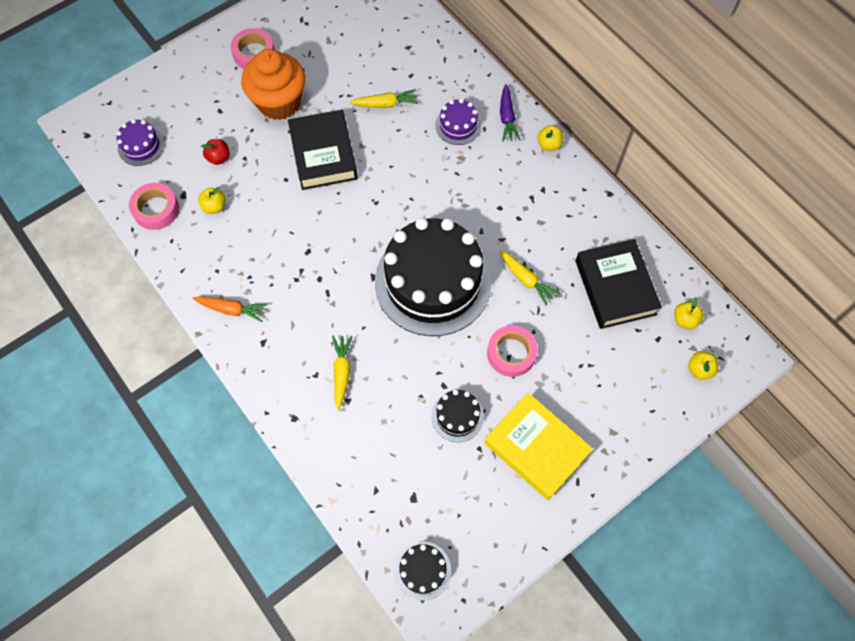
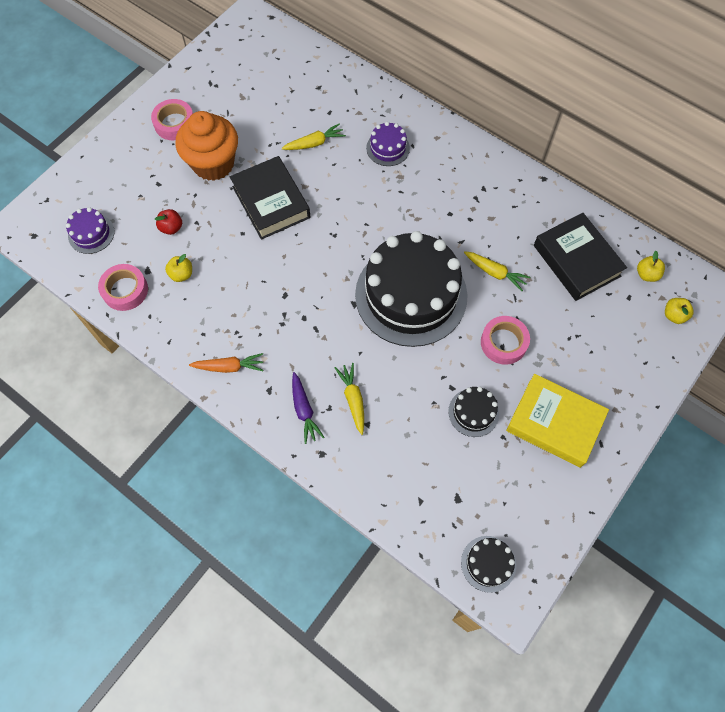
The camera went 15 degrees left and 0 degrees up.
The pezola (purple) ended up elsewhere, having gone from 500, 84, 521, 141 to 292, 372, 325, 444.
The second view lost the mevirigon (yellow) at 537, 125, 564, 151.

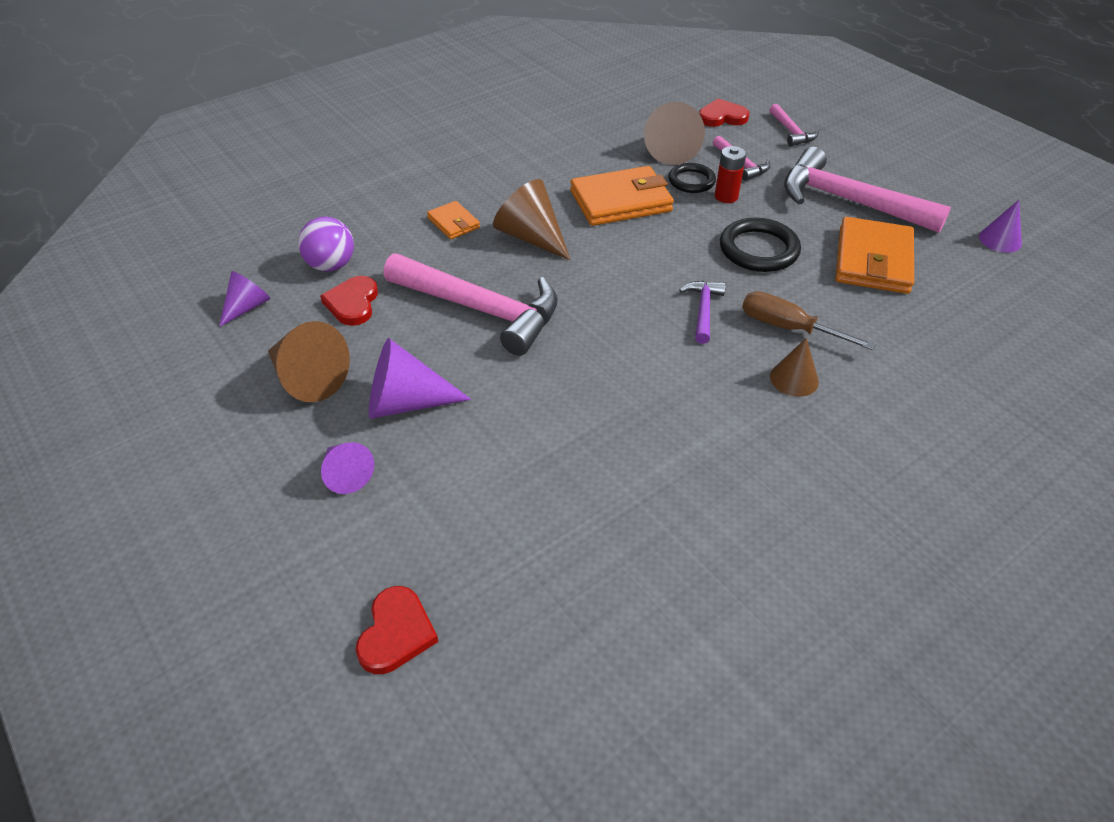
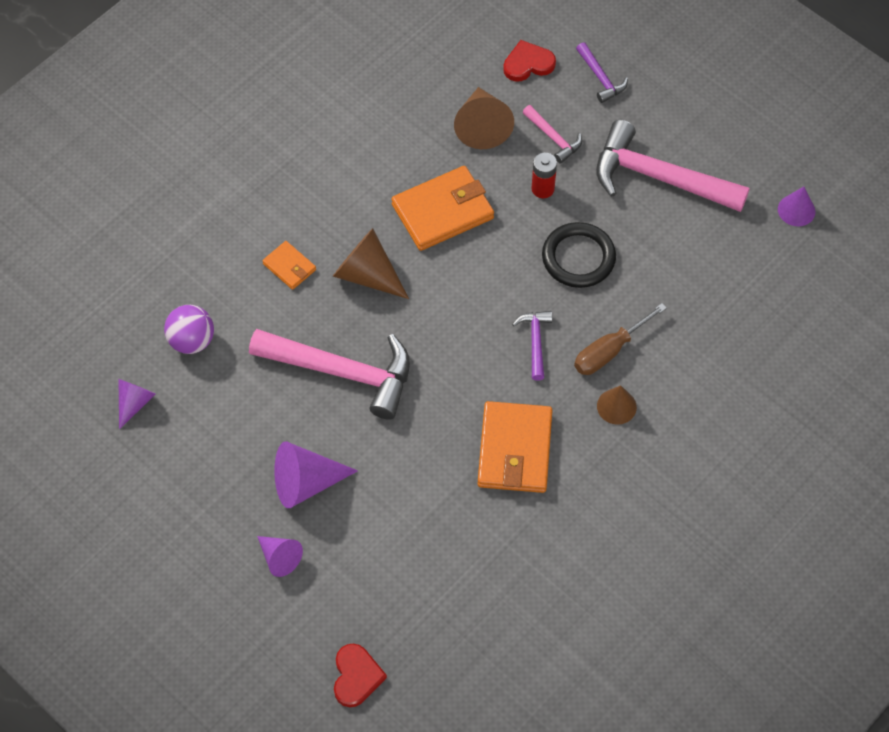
The camera went 10 degrees left and 15 degrees up.
The second view lost the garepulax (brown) at 268, 321, 350, 402.
The second view lost the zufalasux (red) at 320, 276, 378, 326.
The second view lost the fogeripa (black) at 668, 163, 716, 193.
The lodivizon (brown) at 742, 291, 876, 350 ended up facing another way, 60 degrees counterclockwise from before.
What was the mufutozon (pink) at 769, 104, 819, 146 turned into the mufutozon (purple) at 576, 42, 628, 103.
The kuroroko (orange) ended up elsewhere, having gone from 836, 217, 914, 294 to 478, 401, 552, 493.

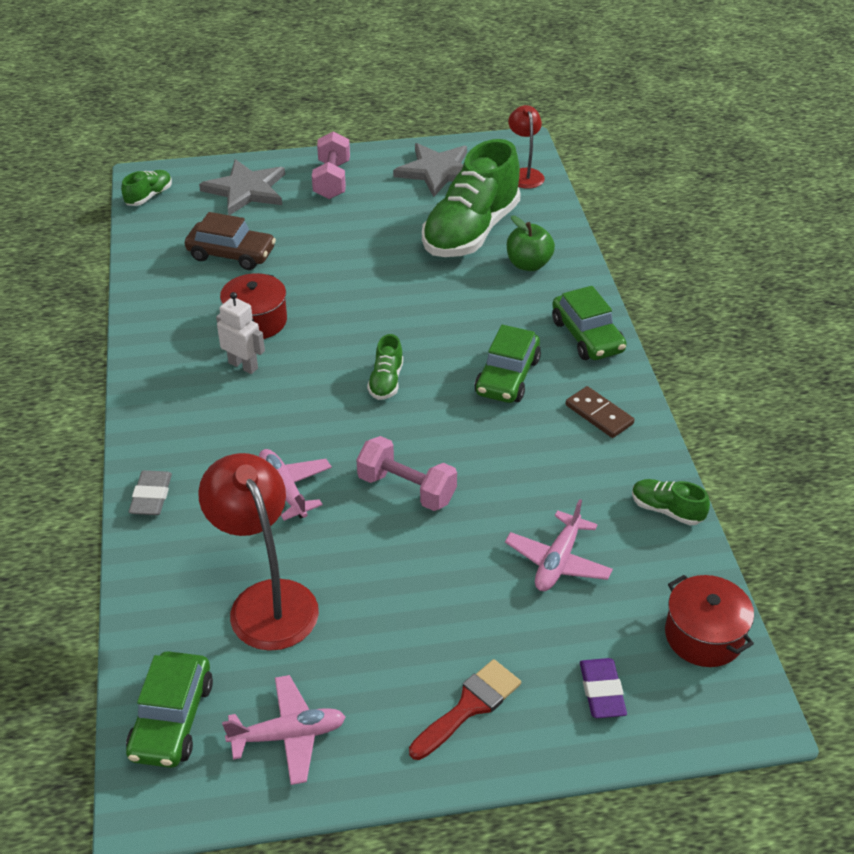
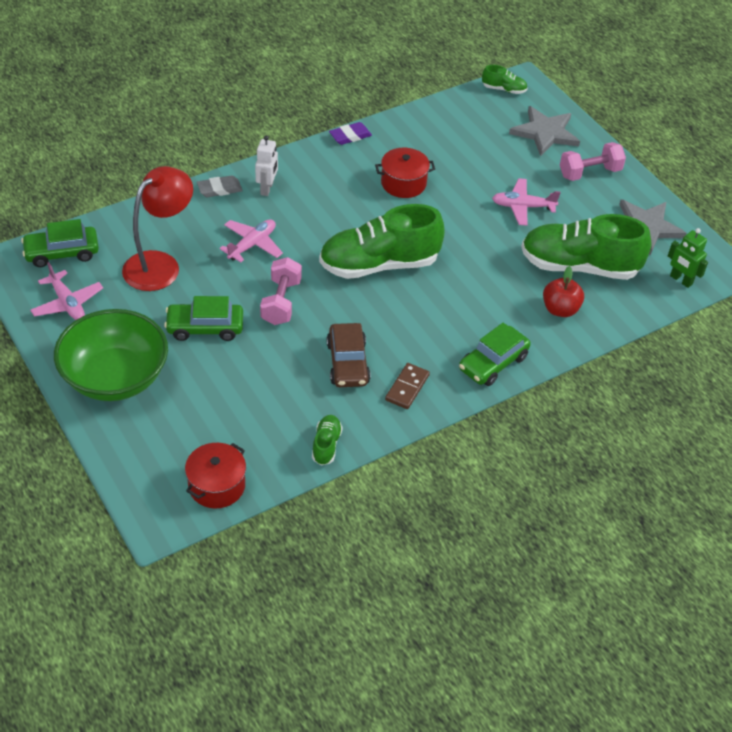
The camera went 65 degrees right and 5 degrees up.
The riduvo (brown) ended up elsewhere, having gone from 185, 212, 276, 270 to 327, 323, 371, 387.
The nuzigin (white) ended up elsewhere, having gone from 216, 292, 265, 374 to 255, 135, 278, 196.
The size of the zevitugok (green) at 367, 334, 403, 400 changed by a factor of 2.32.
Where the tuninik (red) stood at 409, 659, 521, 760, the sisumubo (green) came to stand at 54, 309, 168, 401.
The riduvo (green) ended up elsewhere, having gone from 475, 325, 541, 403 to 164, 296, 243, 341.
The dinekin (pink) ended up elsewhere, having gone from 505, 499, 613, 591 to 492, 178, 561, 226.
What was the mevirigon (green) at 507, 216, 555, 271 turned into the mevirigon (red) at 543, 266, 584, 317.
Where the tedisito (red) stood at 508, 105, 545, 189, the nuzigin (green) came to stand at 668, 228, 708, 288.
The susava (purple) ended up elsewhere, having gone from 580, 658, 627, 718 to 329, 122, 372, 145.

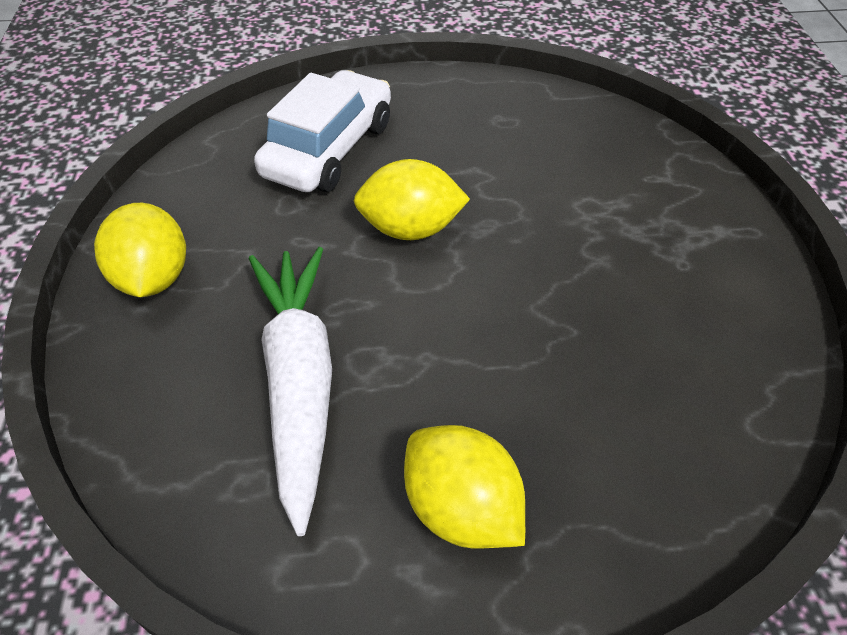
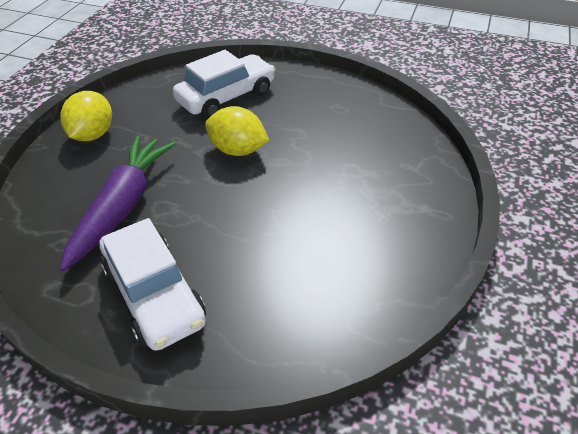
The camera went 25 degrees right and 5 degrees down.
What was the pezola (white) at 249, 247, 332, 536 turned into the pezola (purple) at 60, 135, 176, 271.
Where the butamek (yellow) stood at 404, 425, 525, 548, the riduvo (white) came to stand at 99, 218, 206, 351.

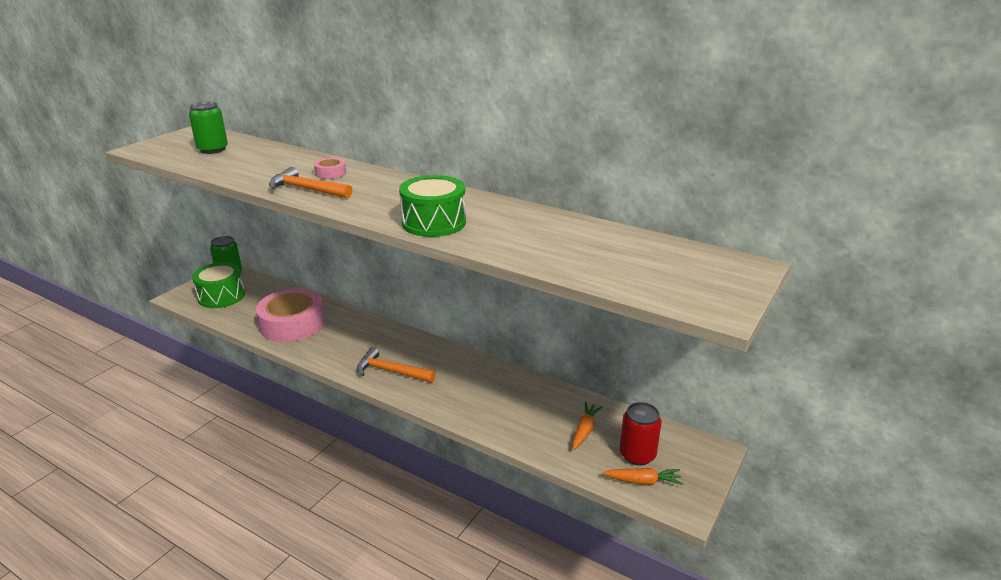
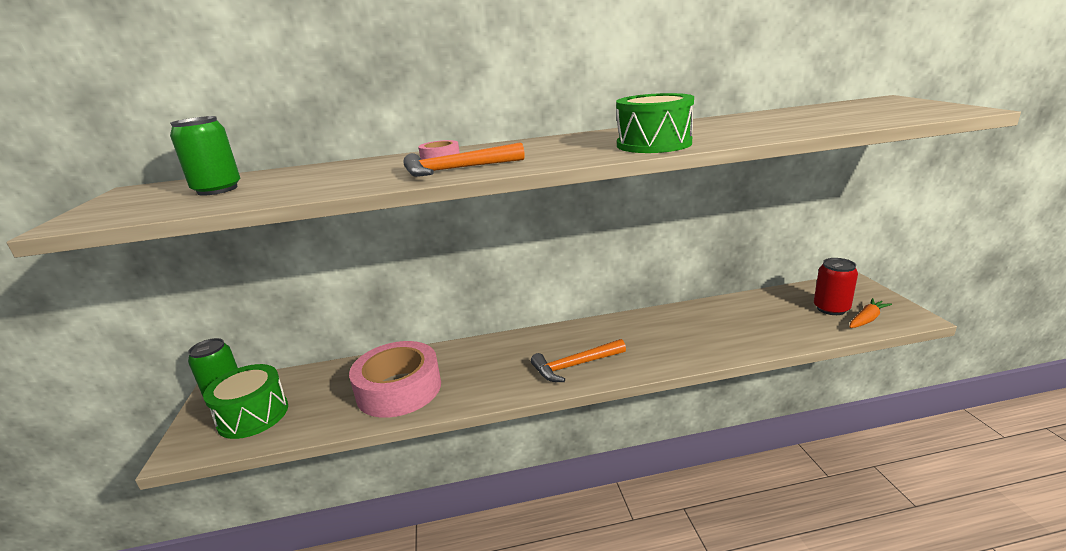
The camera went 40 degrees left and 5 degrees down.
The second view lost the pezola (orange) at 572, 402, 603, 450.

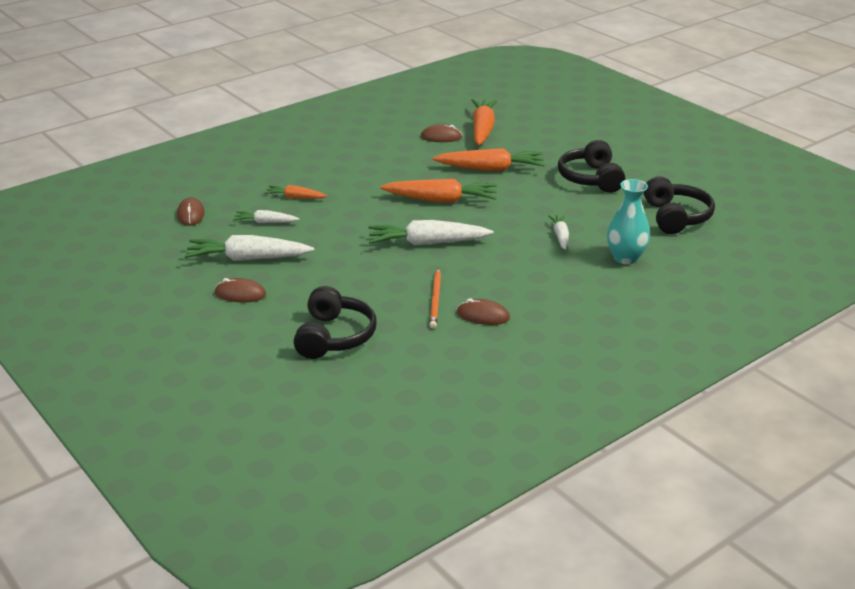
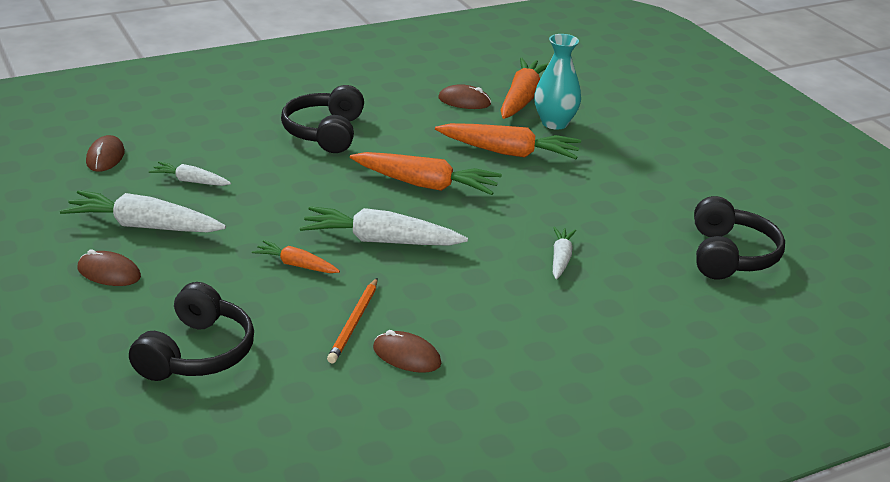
The camera went 10 degrees right and 0 degrees up.
The pezola (orange) ended up elsewhere, having gone from 264, 185, 327, 199 to 252, 240, 340, 273.
The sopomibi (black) ended up elsewhere, having gone from 558, 140, 625, 193 to 281, 85, 364, 153.
The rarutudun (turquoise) ended up elsewhere, having gone from 607, 179, 650, 264 to 534, 34, 581, 130.

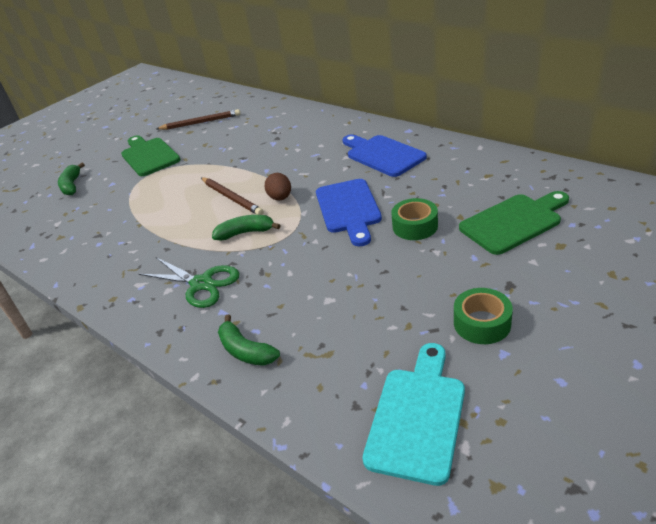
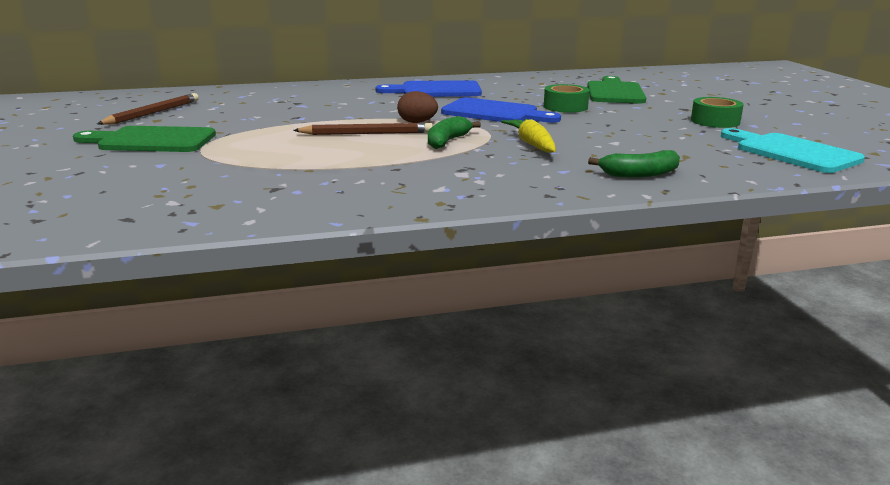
The camera went 60 degrees left and 15 degrees down.
The second view lost the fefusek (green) at 58, 163, 85, 195.
The second view lost the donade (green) at 139, 257, 240, 308.
The second view gained the pezola (yellow) at 501, 119, 556, 153.

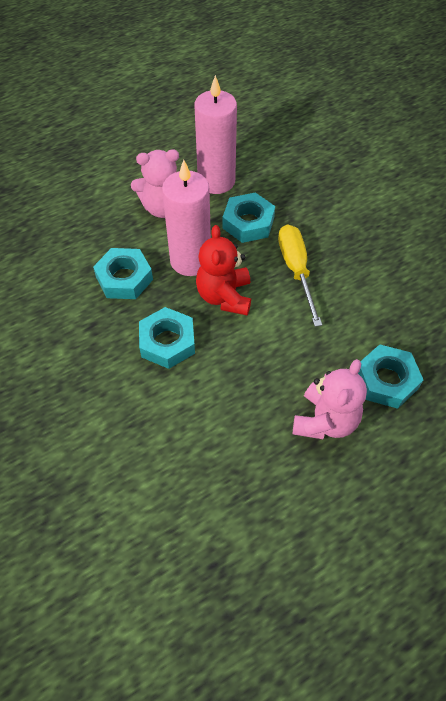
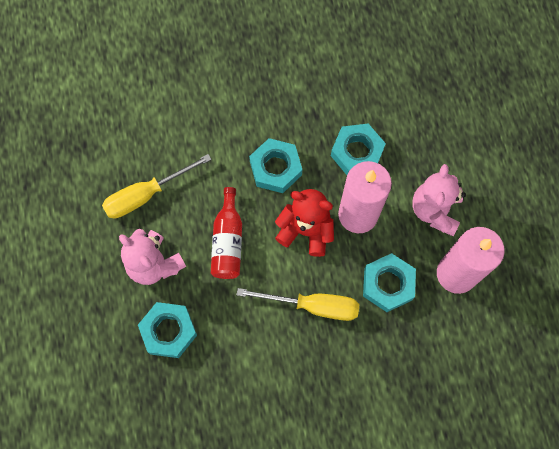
The camera went 110 degrees right and 15 degrees up.
The second view gained the lodivizon (yellow) at 102, 154, 212, 218.
The second view gained the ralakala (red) at 211, 187, 242, 279.

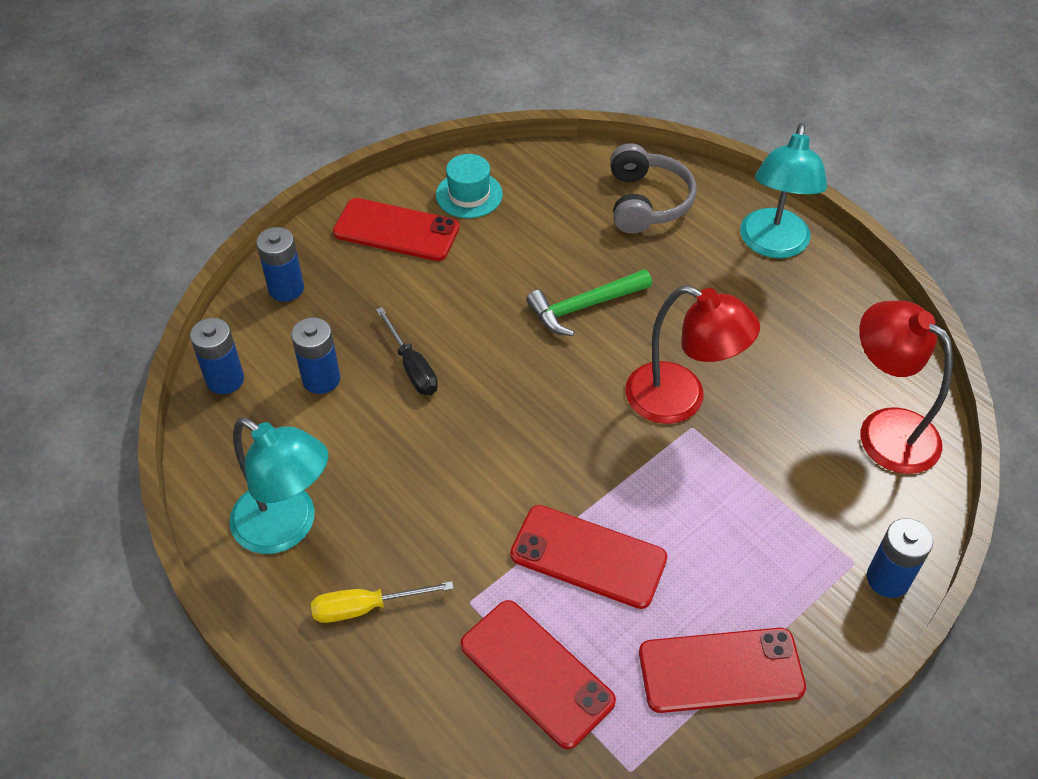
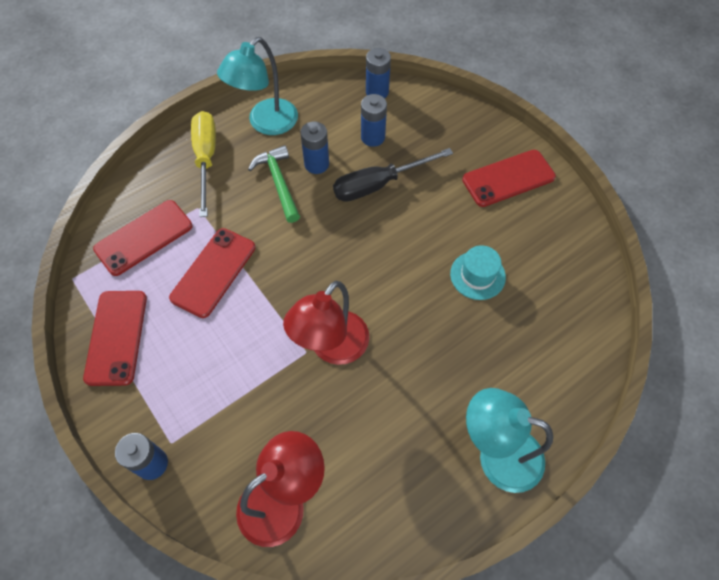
The camera went 95 degrees right and 10 degrees up.
The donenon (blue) ended up elsewhere, having gone from 256, 227, 304, 302 to 300, 122, 329, 174.
The size of the lodivizon (yellow) at 311, 581, 454, 623 changed by a factor of 1.55.
The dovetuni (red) at 333, 198, 460, 261 ended up facing another way, 45 degrees clockwise from before.
The size of the lodivizon (black) at 376, 307, 438, 395 changed by a factor of 1.55.
The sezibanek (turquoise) ended up elsewhere, having gone from 436, 154, 503, 218 to 450, 245, 506, 300.
The mufutozon (green) ended up elsewhere, having gone from 526, 269, 652, 336 to 248, 145, 300, 223.
The second view lost the sopomibi (grey) at 610, 143, 697, 234.

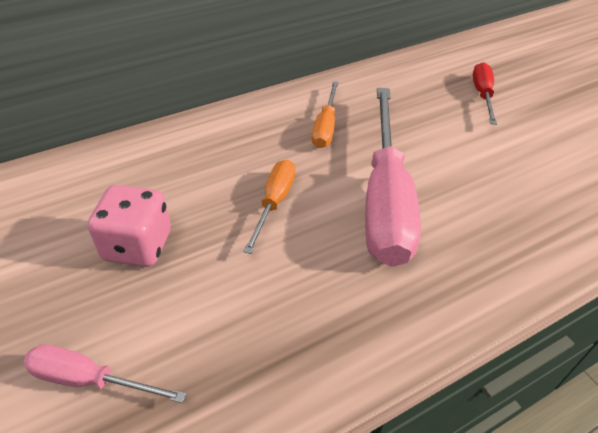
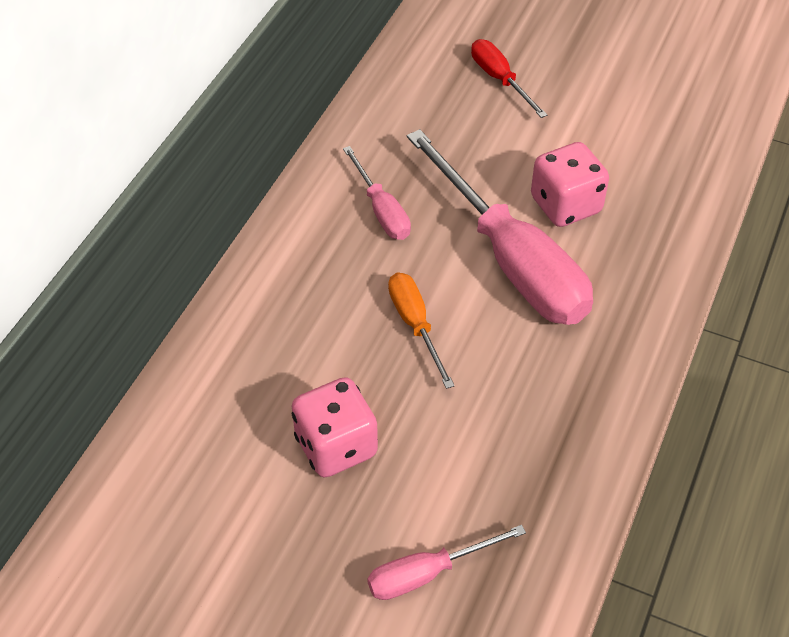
The camera went 35 degrees left and 5 degrees up.
What was the lodivizon (orange) at 312, 81, 339, 148 turned into the lodivizon (pink) at 343, 146, 411, 240.
The second view gained the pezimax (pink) at 531, 142, 609, 227.

